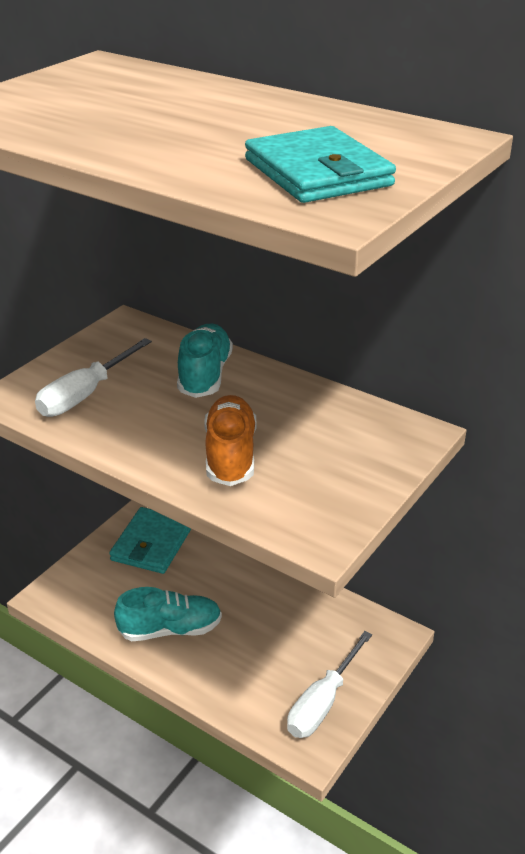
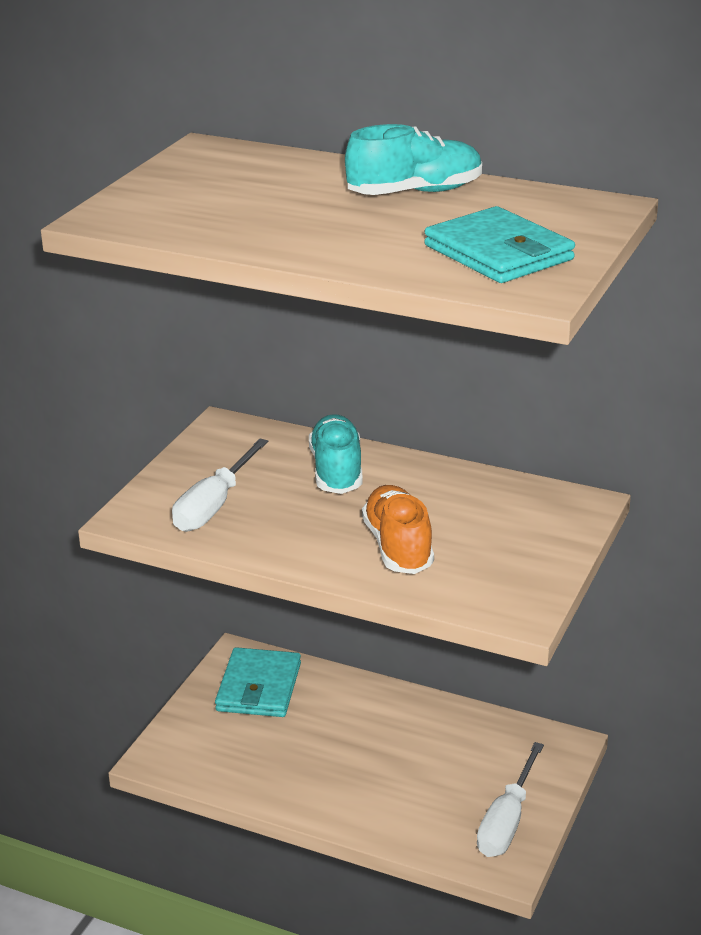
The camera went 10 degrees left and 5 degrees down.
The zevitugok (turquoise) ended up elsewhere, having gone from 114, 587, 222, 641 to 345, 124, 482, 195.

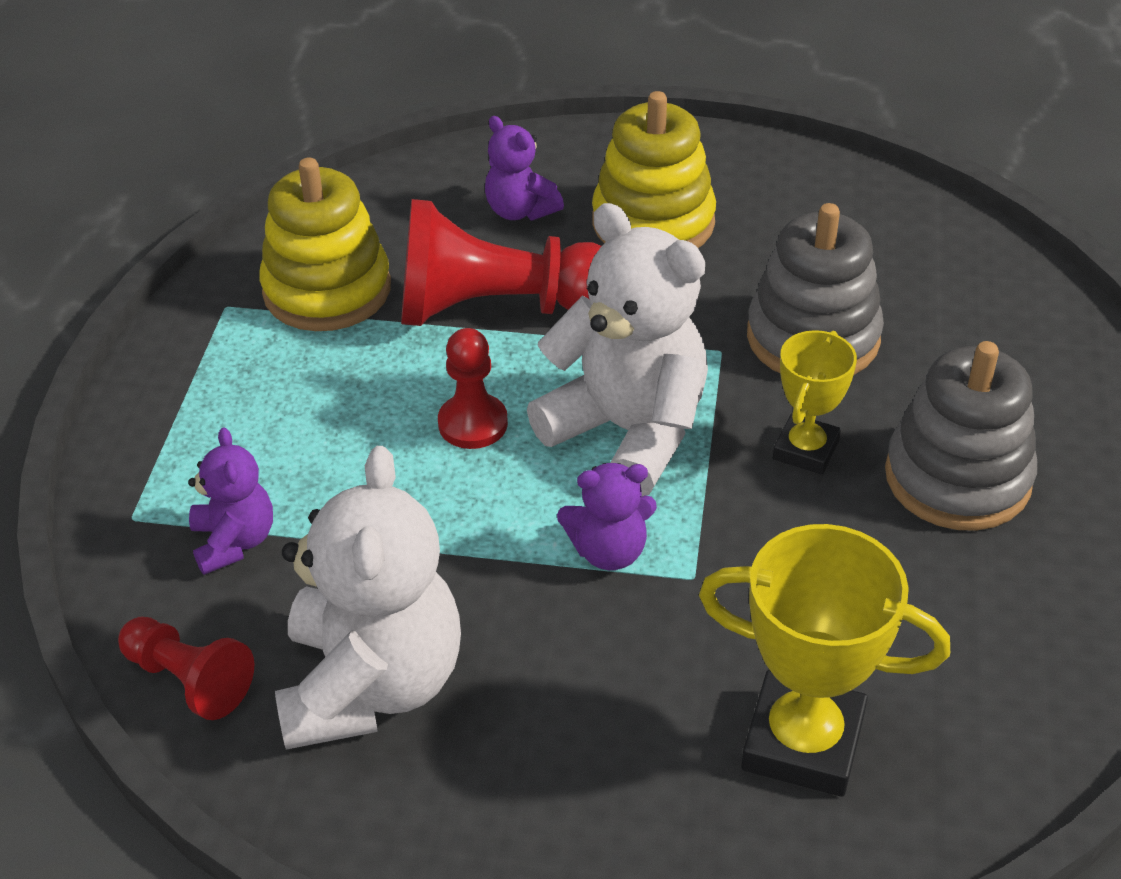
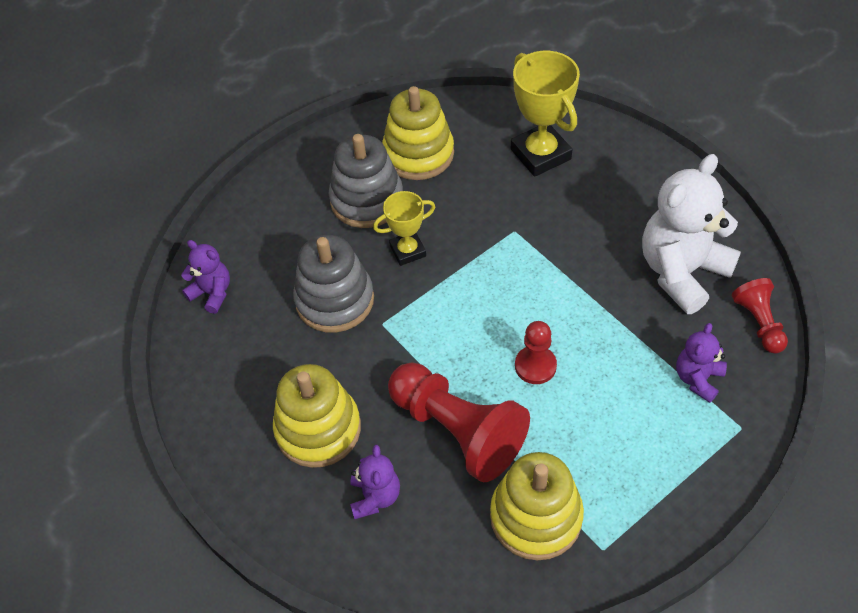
The camera went 135 degrees left and 10 degrees up.
The second view lost the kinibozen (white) at 527, 203, 708, 496.
The kinibozen (purple) ended up elsewhere, having gone from 557, 463, 657, 570 to 181, 240, 230, 314.
The second view gained the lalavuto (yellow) at 382, 86, 454, 180.

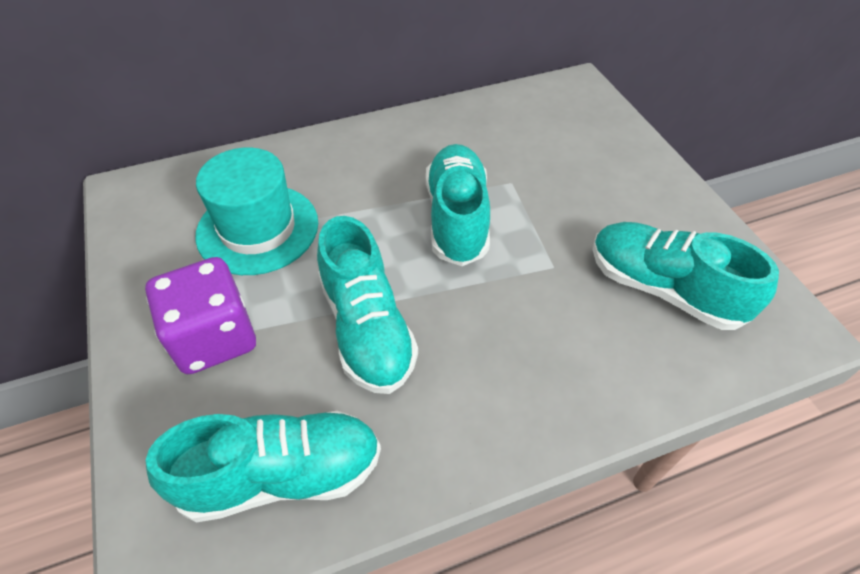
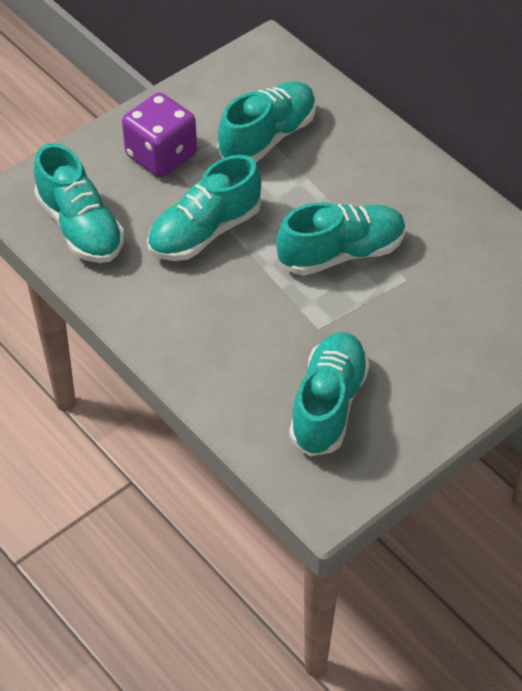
The camera went 70 degrees right and 0 degrees up.
Where the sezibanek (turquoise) stood at 195, 147, 318, 275, the zevitugok (turquoise) came to stand at 218, 81, 316, 162.

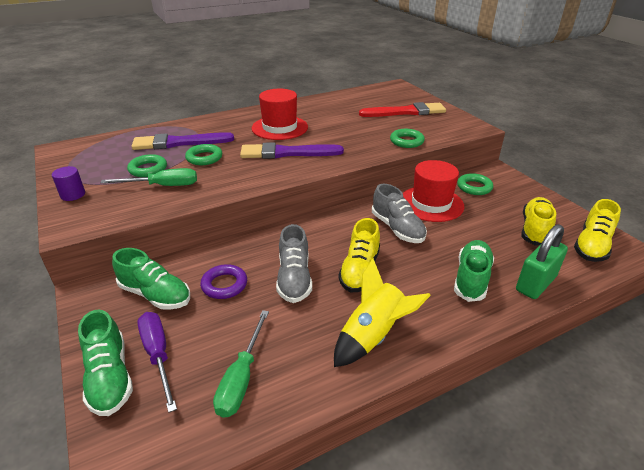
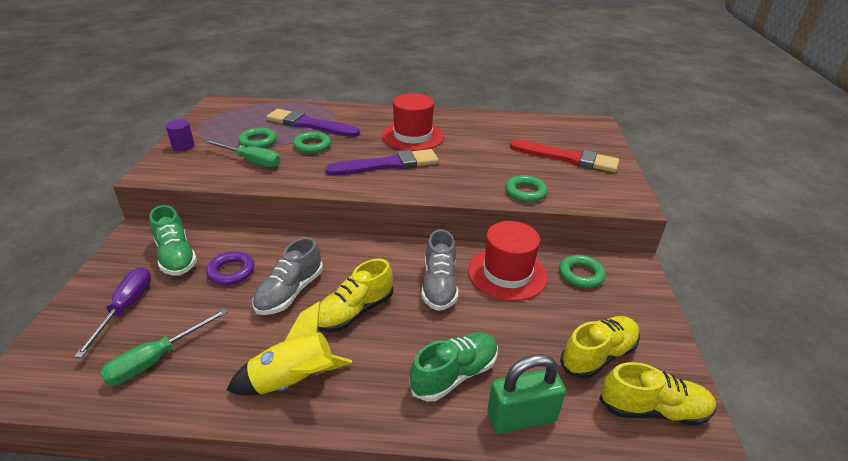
The camera went 30 degrees right and 0 degrees up.
The second view lost the zevitugok (green) at 78, 309, 133, 416.
The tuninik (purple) at 240, 142, 344, 159 ended up facing another way, 135 degrees clockwise from before.
The zevitugok (yellow) at 574, 199, 621, 262 ended up facing another way, 150 degrees counterclockwise from before.

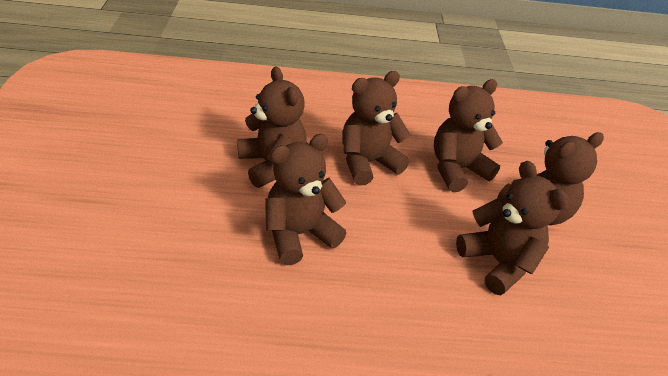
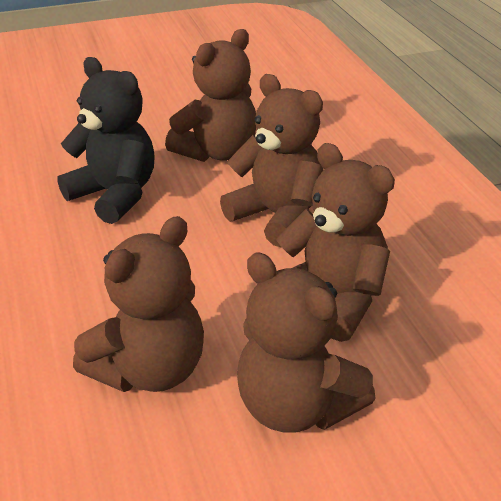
The camera went 75 degrees right and 5 degrees down.
What was the kinibozen (brown) at 265, 134, 346, 265 turned into the kinibozen (black) at 57, 57, 155, 224.

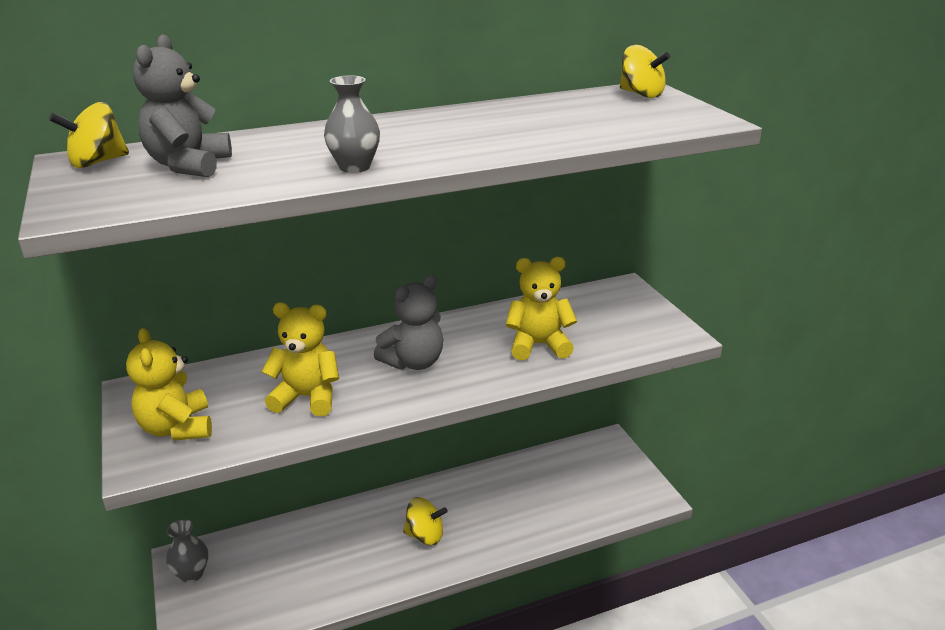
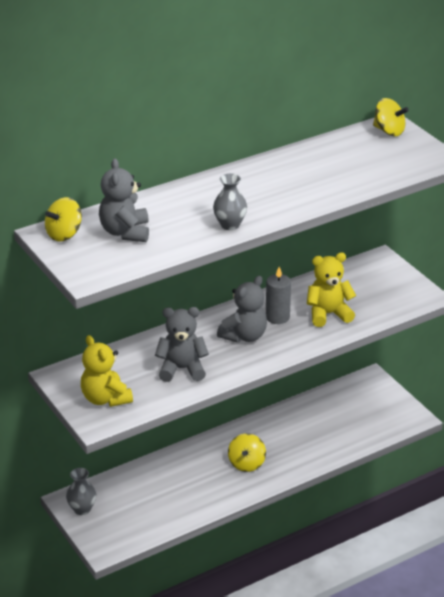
The camera went 10 degrees left and 5 degrees up.
What was the kinibozen (yellow) at 261, 302, 339, 417 turned into the kinibozen (grey) at 155, 307, 209, 382.
The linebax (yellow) at 403, 497, 448, 545 ended up facing another way, 105 degrees clockwise from before.
The second view gained the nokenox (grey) at 266, 267, 291, 324.

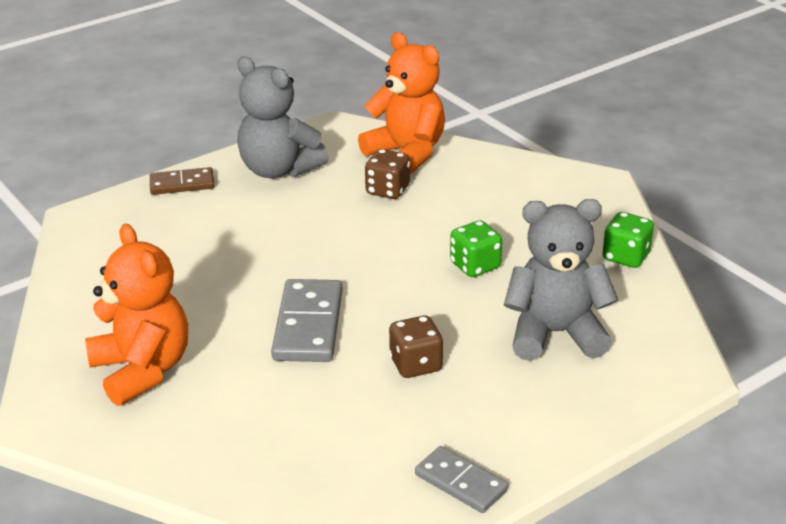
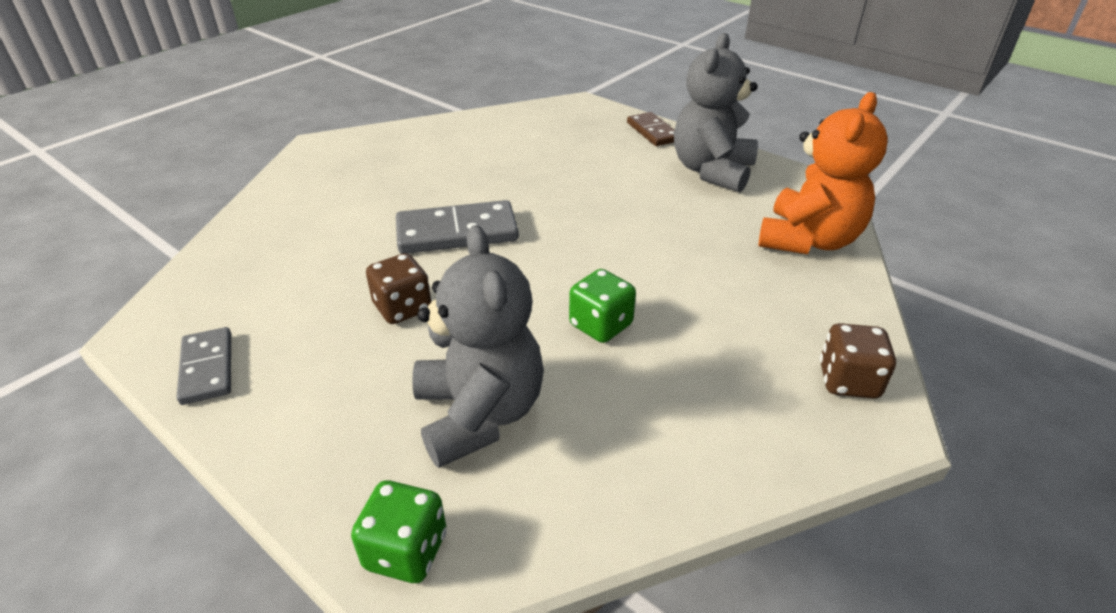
The camera went 75 degrees right and 5 degrees up.
The second view lost the kinibozen (orange) at 85, 224, 188, 406.
The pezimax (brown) ended up elsewhere, having gone from 365, 149, 410, 199 to 820, 323, 896, 399.
The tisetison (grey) at 415, 446, 508, 513 ended up facing another way, 45 degrees counterclockwise from before.
The pezimax (green) ended up elsewhere, having gone from 602, 212, 654, 268 to 351, 481, 446, 583.

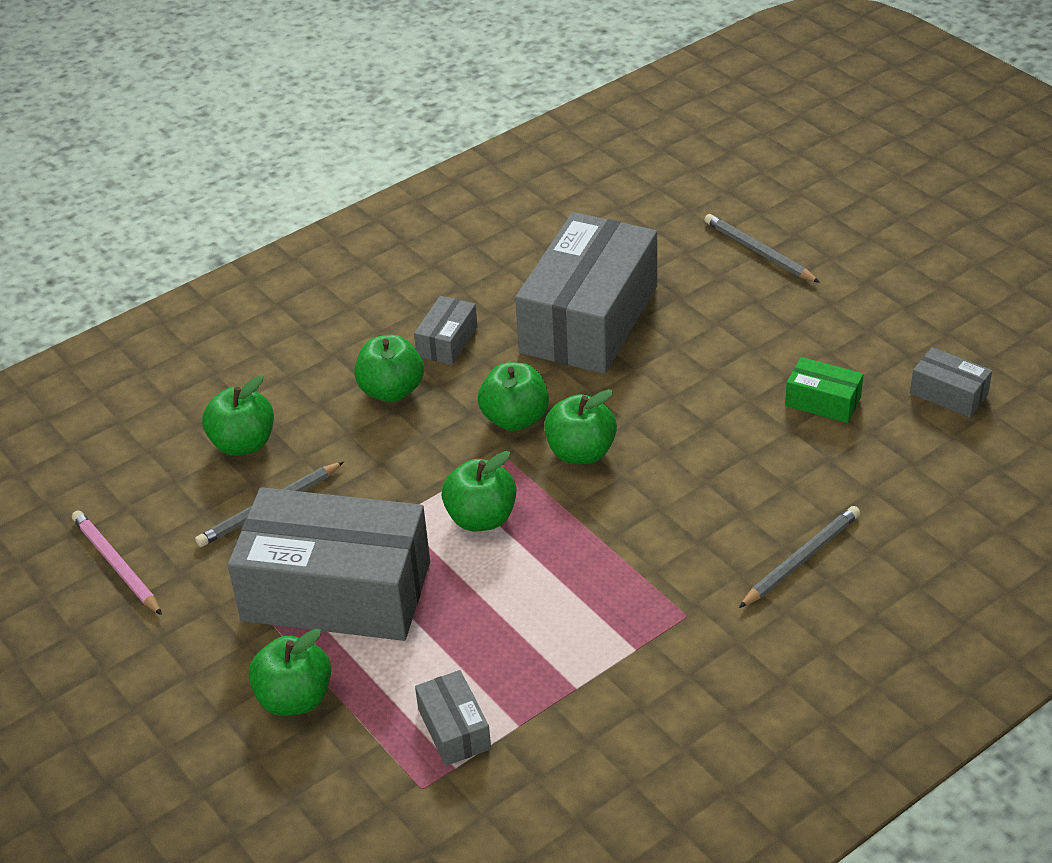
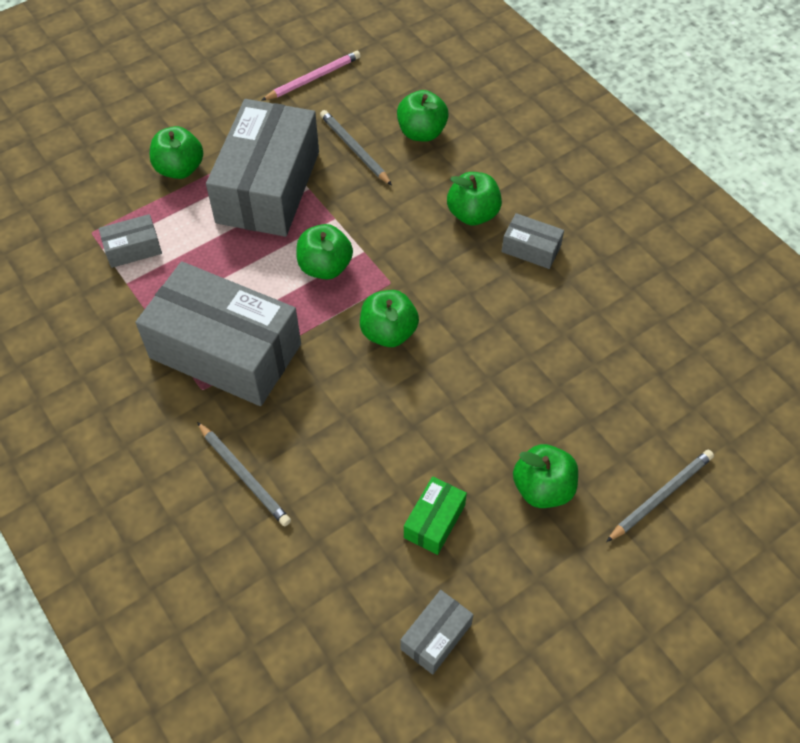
The camera went 90 degrees right and 15 degrees up.
The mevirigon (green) ended up elsewhere, having gone from 478, 362, 549, 431 to 513, 444, 578, 508.
The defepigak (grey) ended up elsewhere, having gone from 515, 212, 657, 374 to 135, 261, 301, 406.

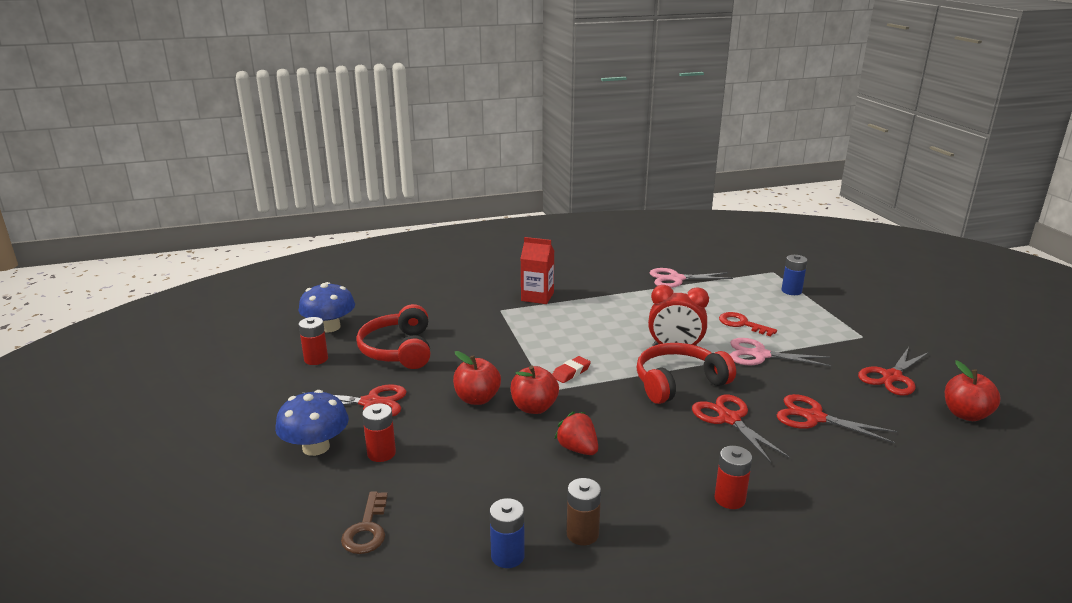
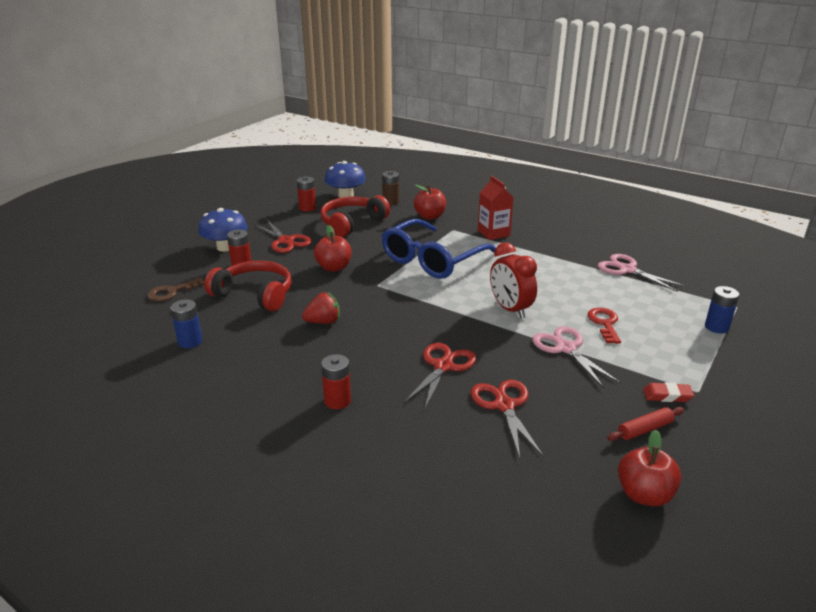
The camera went 50 degrees right and 5 degrees up.
The mevirigon (red) ended up elsewhere, having gone from 511, 365, 559, 414 to 414, 184, 446, 220.
The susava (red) ended up elsewhere, having gone from 552, 356, 591, 383 to 643, 382, 694, 402.
The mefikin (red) at 555, 412, 598, 455 ended up facing another way, 60 degrees clockwise from before.
The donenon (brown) ended up elsewhere, having gone from 567, 478, 601, 545 to 382, 171, 399, 205.
The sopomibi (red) ended up elsewhere, having gone from 636, 343, 736, 404 to 205, 261, 292, 311.
Where the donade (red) stood at 858, 347, 929, 396, the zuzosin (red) came to stand at 607, 407, 684, 441.
The second view gained the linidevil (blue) at 382, 219, 496, 279.

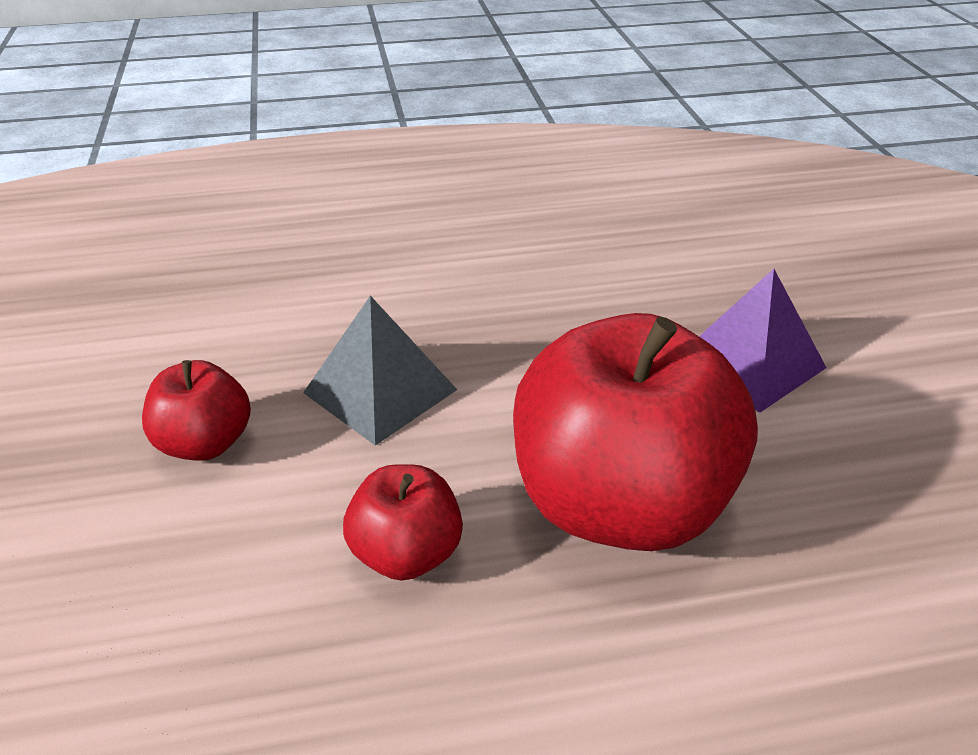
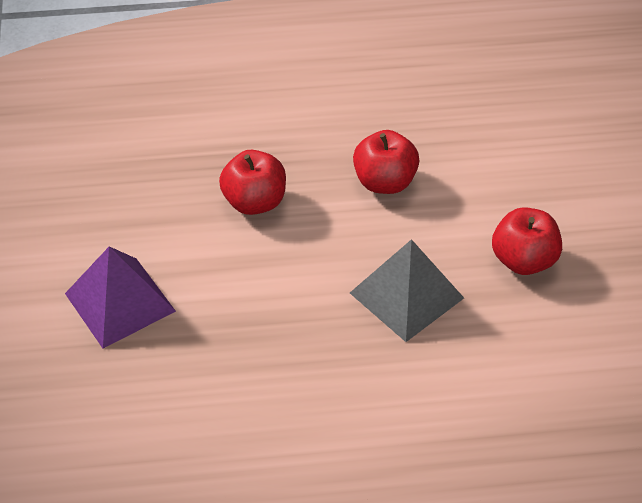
The camera went 175 degrees left and 10 degrees up.
The size of the mevirigon (red) at 513, 313, 758, 551 changed by a factor of 0.48.

